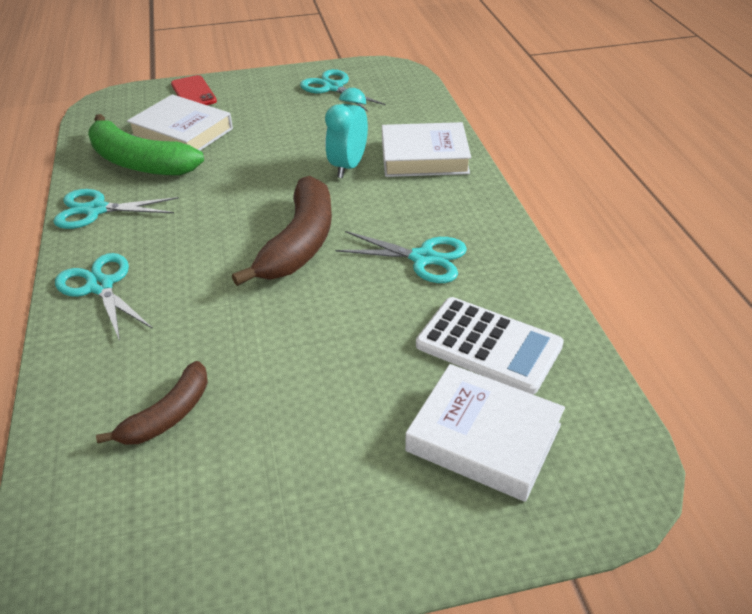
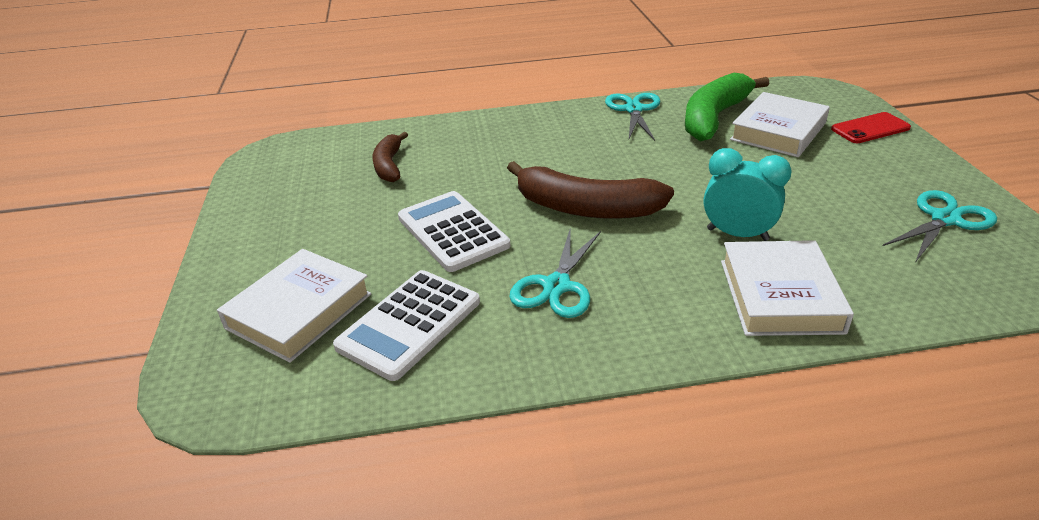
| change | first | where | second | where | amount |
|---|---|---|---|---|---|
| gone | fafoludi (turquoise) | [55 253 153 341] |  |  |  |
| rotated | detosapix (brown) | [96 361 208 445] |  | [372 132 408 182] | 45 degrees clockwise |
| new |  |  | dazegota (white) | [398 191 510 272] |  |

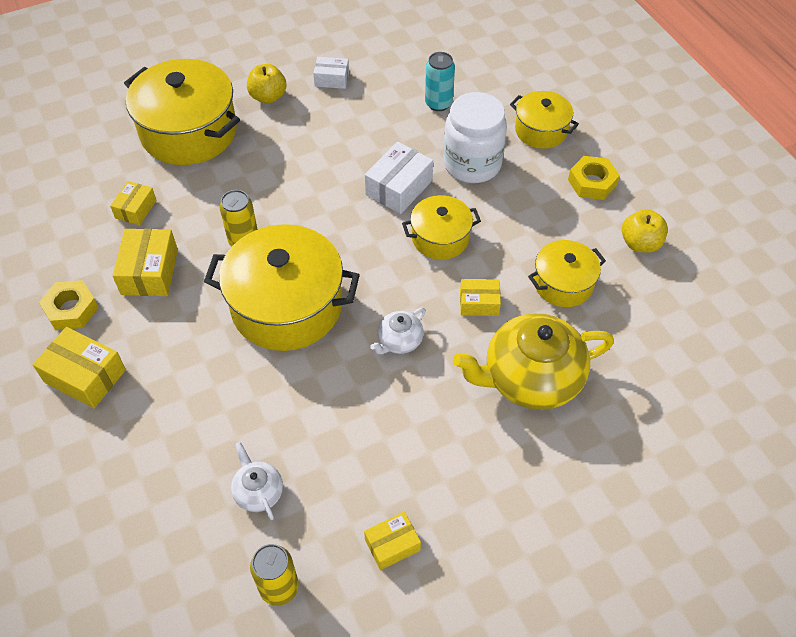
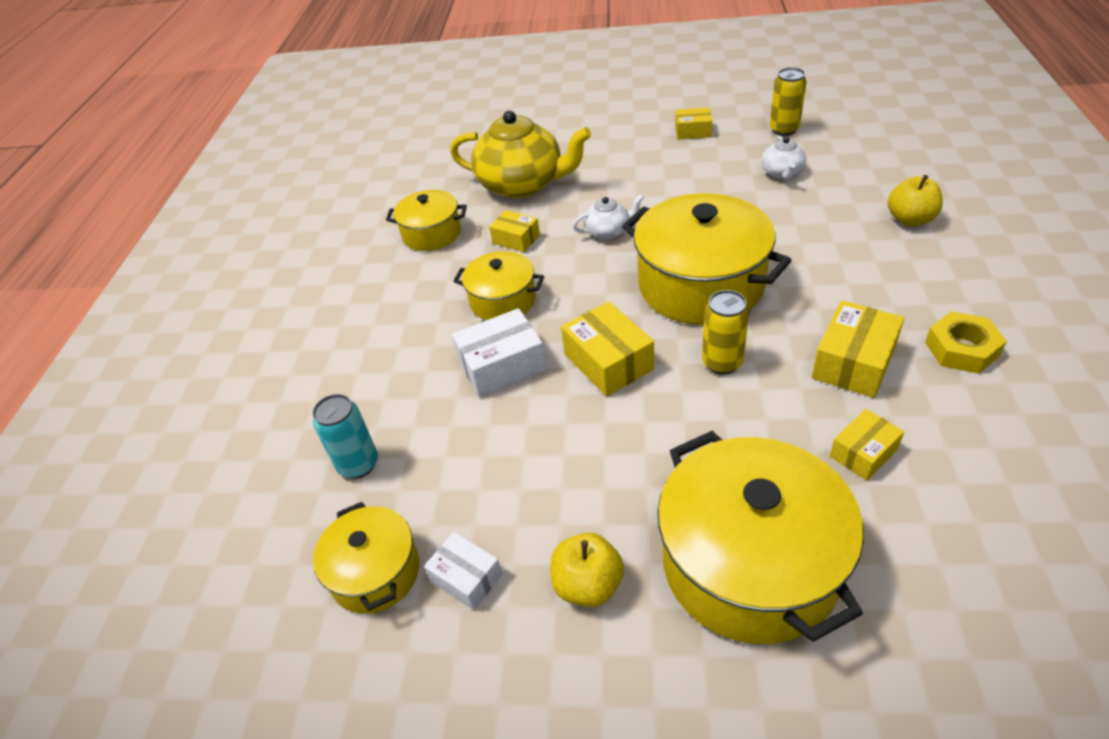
| change | first | where | second | where | amount |
|---|---|---|---|---|---|
| shifted | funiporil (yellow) | [510 91 579 149] |  | [313 502 419 614] |  |
| gone | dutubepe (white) | [443 92 507 183] |  |  |  |
| gone | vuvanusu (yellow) | [568 156 620 200] |  |  |  |
| shifted | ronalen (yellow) | [622 209 668 253] |  | [888 175 943 226] |  |
| shifted | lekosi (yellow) | [33 327 126 408] |  | [561 302 654 396] |  |

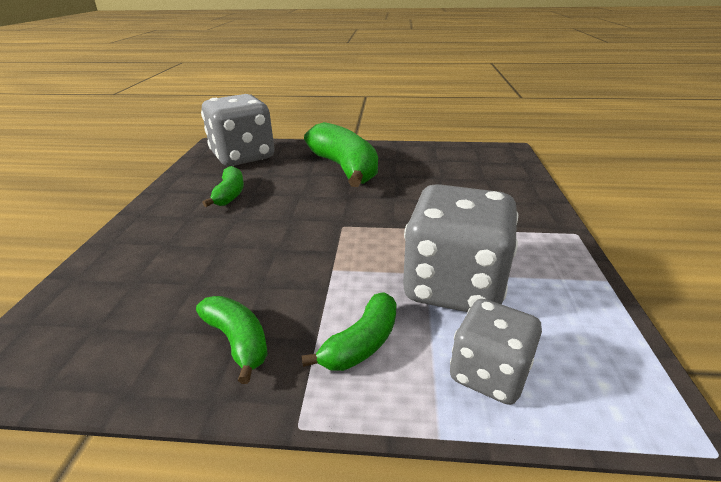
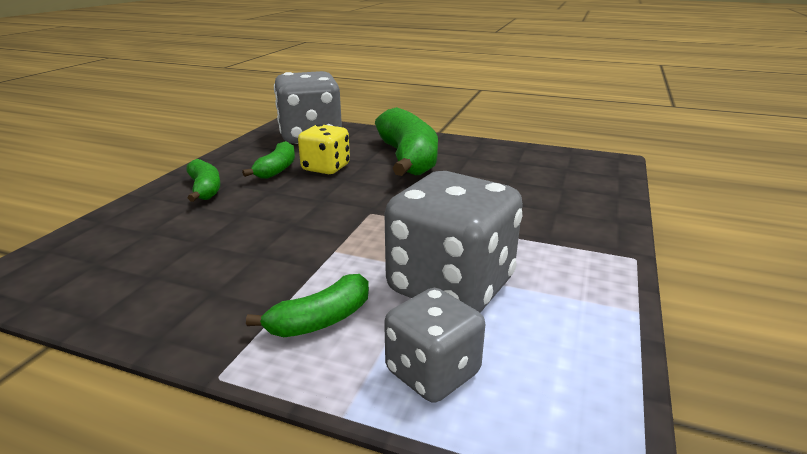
| change | first | where | second | where | amount |
|---|---|---|---|---|---|
| shifted | detosapix (green) | [196 296 268 384] |  | [186 159 221 202] |  |
| new |  |  | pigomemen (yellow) | [298 124 350 174] |  |

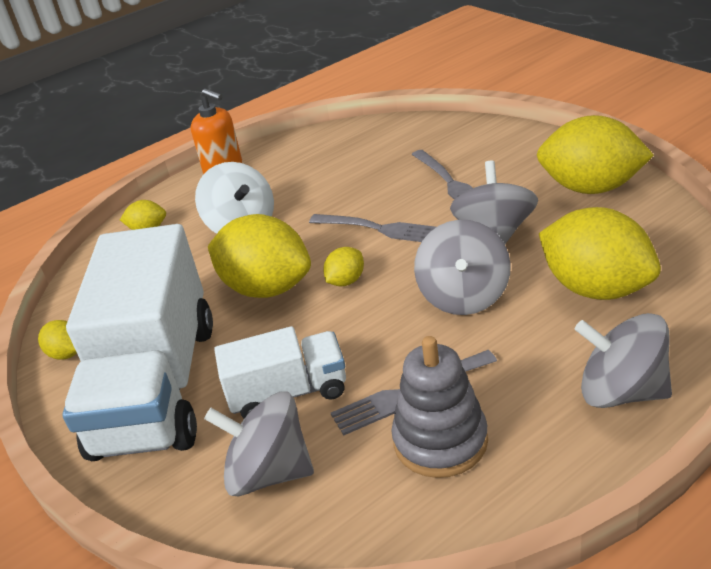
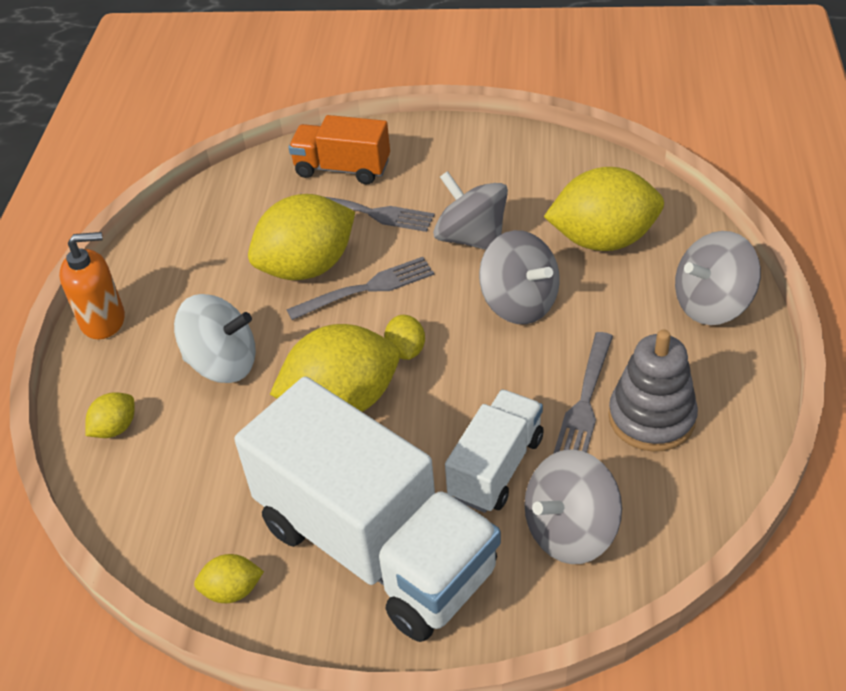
| change | first | where | second | where | amount |
|---|---|---|---|---|---|
| shifted | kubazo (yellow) | [537 115 654 194] |  | [248 194 355 280] |  |
| new |  |  | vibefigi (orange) | [288 115 390 184] |  |

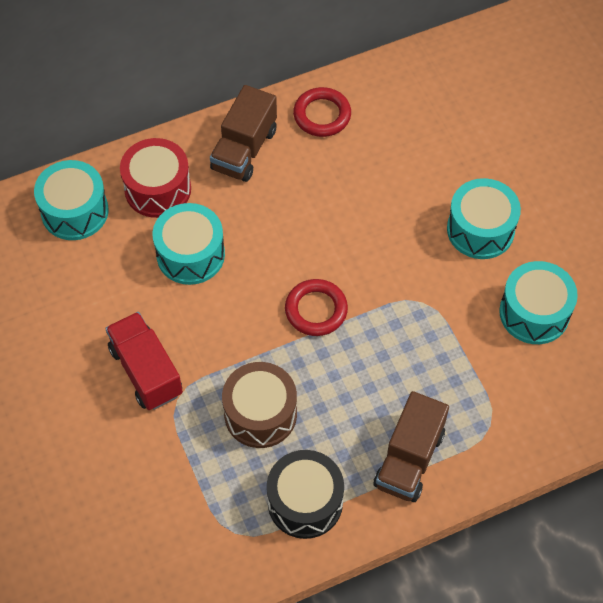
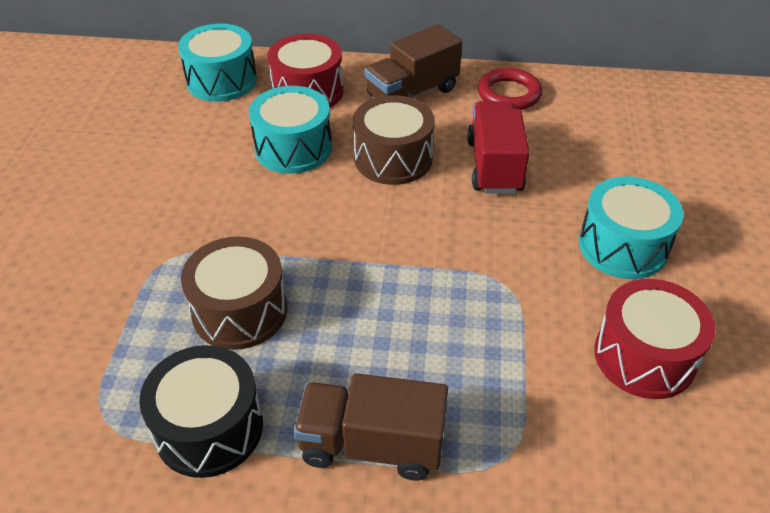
| change | first | where | second | where | amount |
|---|---|---|---|---|---|
| repainted | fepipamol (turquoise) | [499 261 578 344] | fepipamol (red) | [594 279 716 399] |  |
| gone | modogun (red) | [285 279 348 336] |  |  |  |
| shifted | vibefigi (red) | [105 312 183 410] |  | [467 101 530 194] |  |
| rotated | vibefigi (brown) | [373 391 449 502] |  | [293 373 448 481] | 45 degrees clockwise |
| new |  |  | fepipamol (brown) | [353 95 435 185] |  |

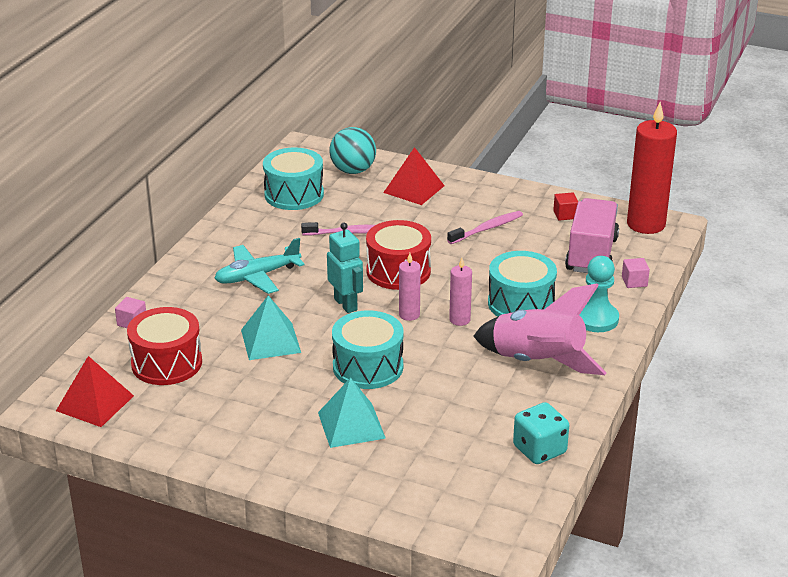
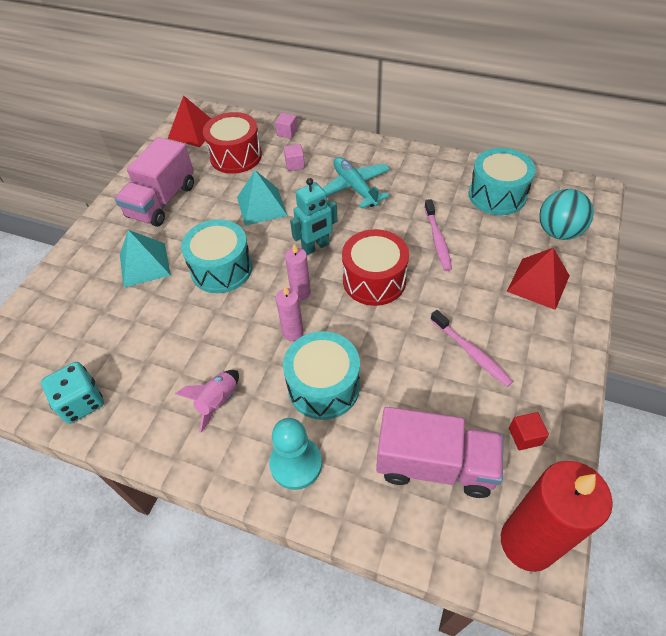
| change | first | where | second | where | amount |
|---|---|---|---|---|---|
| shifted | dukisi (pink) | [622 258 650 288] |  | [284 144 305 171] |  |
| scaled | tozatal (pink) | [473 283 607 375] |  | [175 370 239 433] | x0.50 |
| new |  |  | vibefigi (pink) | [115 137 194 227] |  |

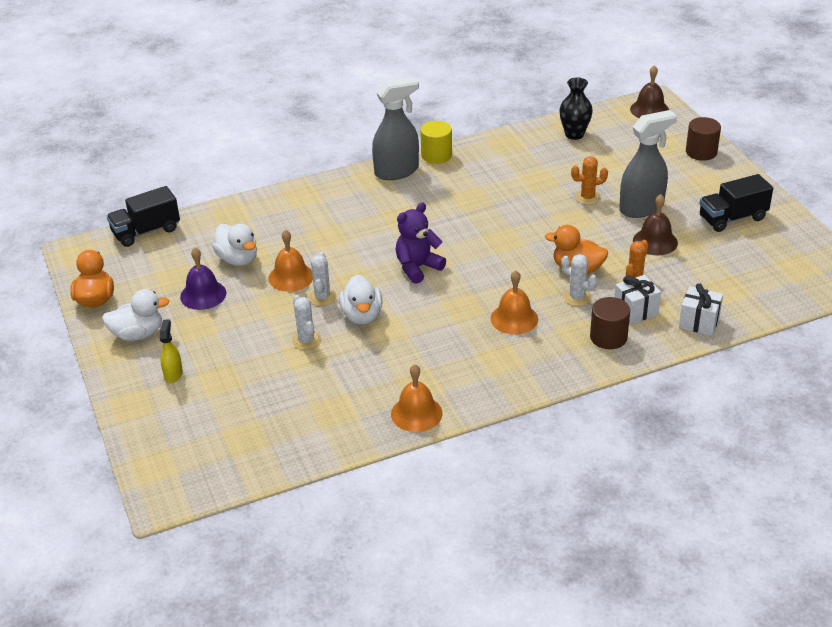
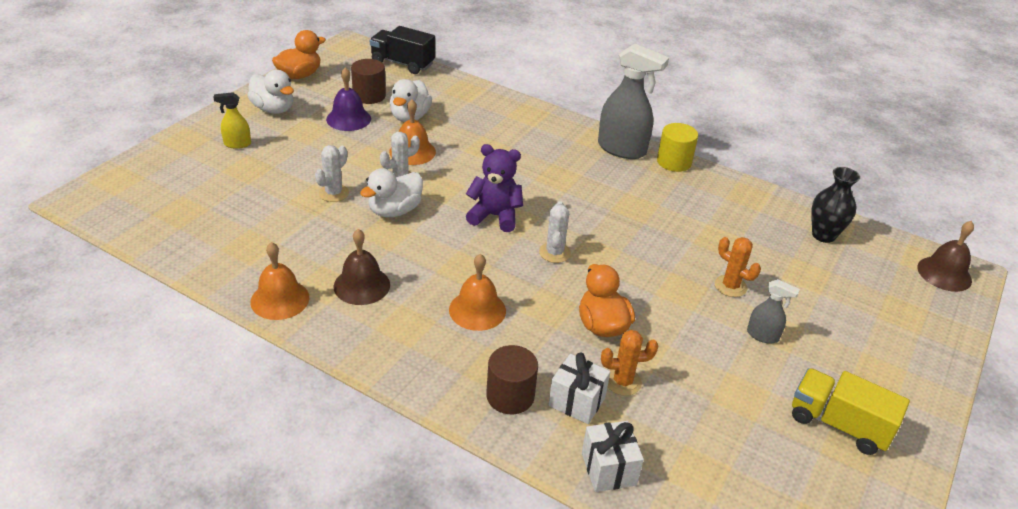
| change | first | where | second | where | amount |
|---|---|---|---|---|---|
| scaled | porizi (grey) | [619 110 677 218] |  | [747 279 800 344] | x0.50 |
| shifted | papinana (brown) | [686 117 721 161] |  | [351 59 386 104] |  |
| repainted | vibefigi (black) | [699 174 773 232] | vibefigi (yellow) | [792 368 910 455] |  |
| shifted | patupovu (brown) | [633 194 678 255] |  | [333 229 390 305] |  |
| shifted | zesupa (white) | [561 254 597 306] |  | [539 201 571 263] |  |
| rotated | porizi (yellow) | [160 320 183 383] |  | [213 92 251 149] | 150 degrees counterclockwise |

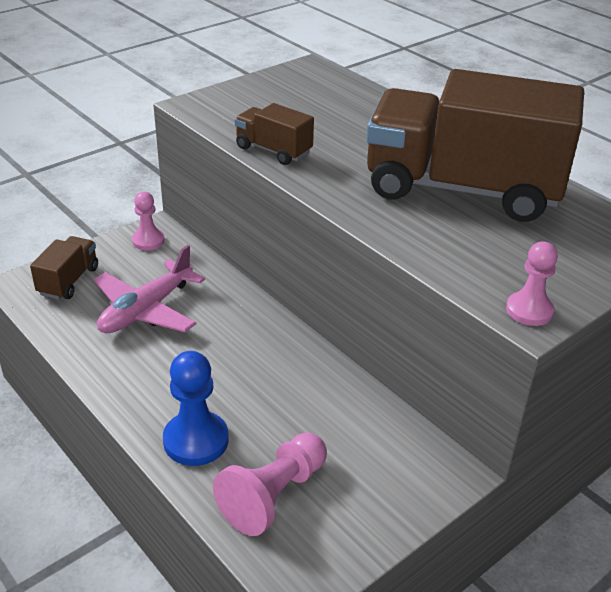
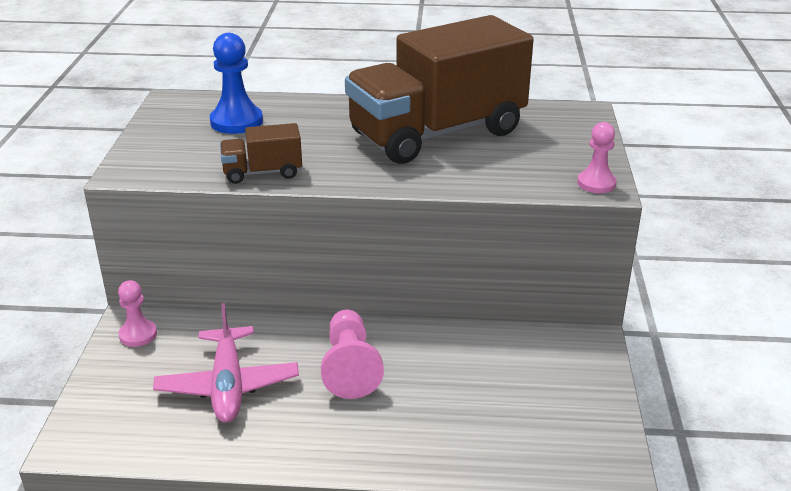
| change | first | where | second | where | amount |
|---|---|---|---|---|---|
| gone | vibefigi (brown) | [30 236 98 300] |  |  |  |
| shifted | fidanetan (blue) | [163 351 229 466] |  | [210 33 263 134] |  |
| shifted | fidanetan (pink) | [213 433 327 536] |  | [321 310 384 399] |  |

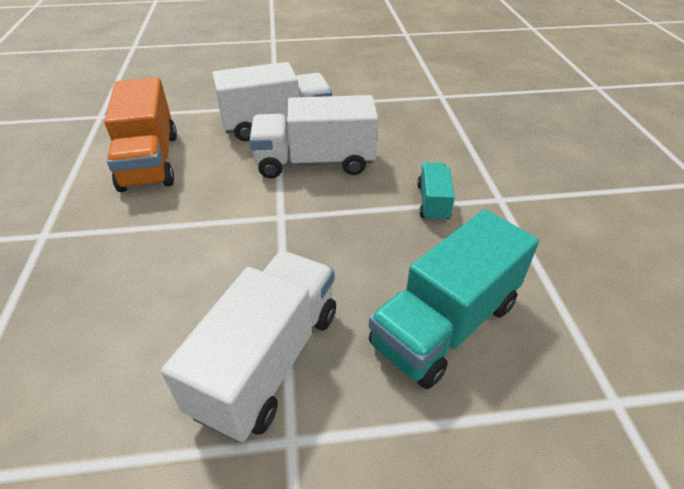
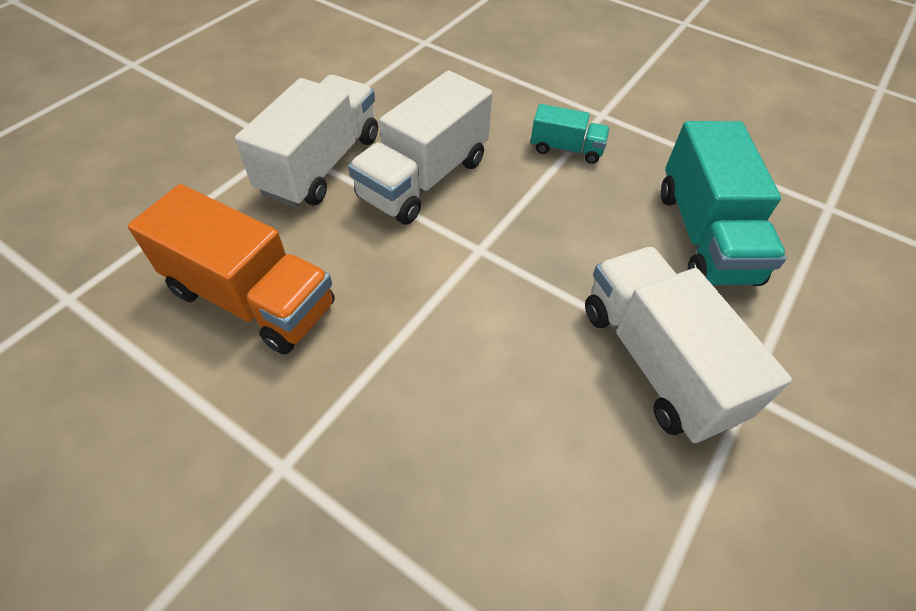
| change | first | where | second | where | amount |
|---|---|---|---|---|---|
| rotated | vibefigi (turquoise) | [417 162 455 221] |  | [531 104 609 164] | 150 degrees clockwise |

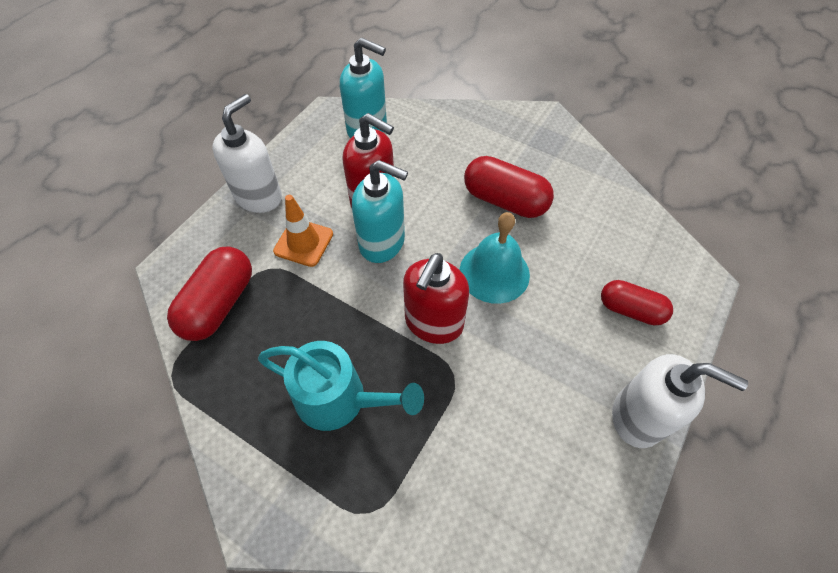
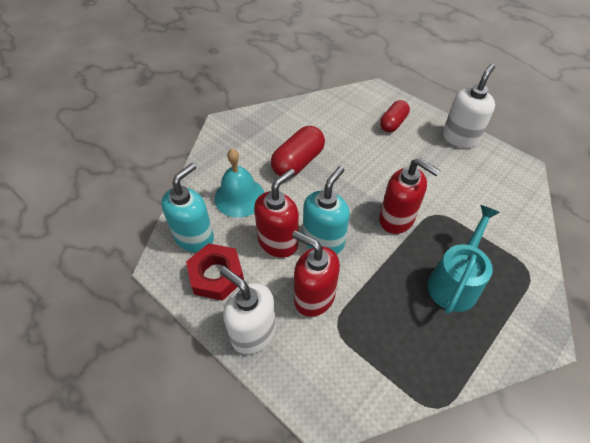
| change | first | where | second | where | amount |
|---|---|---|---|---|---|
| swapped | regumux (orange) | [273 195 333 267] | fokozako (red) | [292 231 340 317] |  |
| shifted | patupovu (turquoise) | [459 212 530 304] |  | [215 149 264 218] |  |
| gone | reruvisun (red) | [167 247 252 341] |  |  |  |
| new |  |  | vuvanusu (red) | [186 243 244 301] |  |

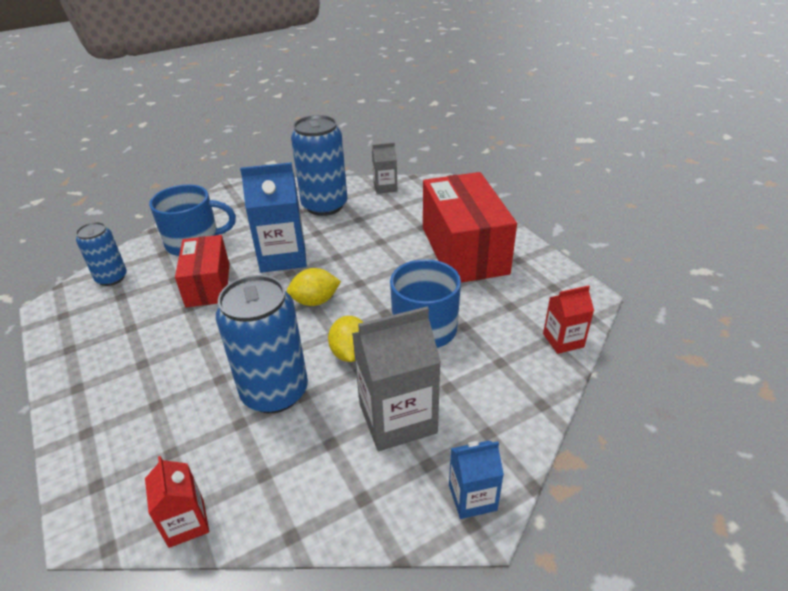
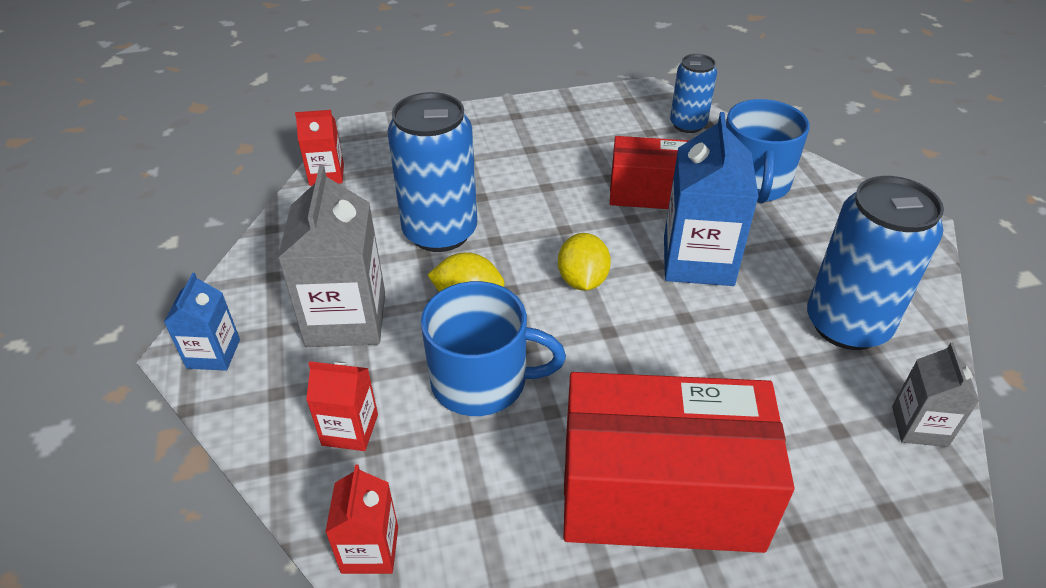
| change | first | where | second | where | amount |
|---|---|---|---|---|---|
| new |  |  | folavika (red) | [306 361 378 451] |  |

